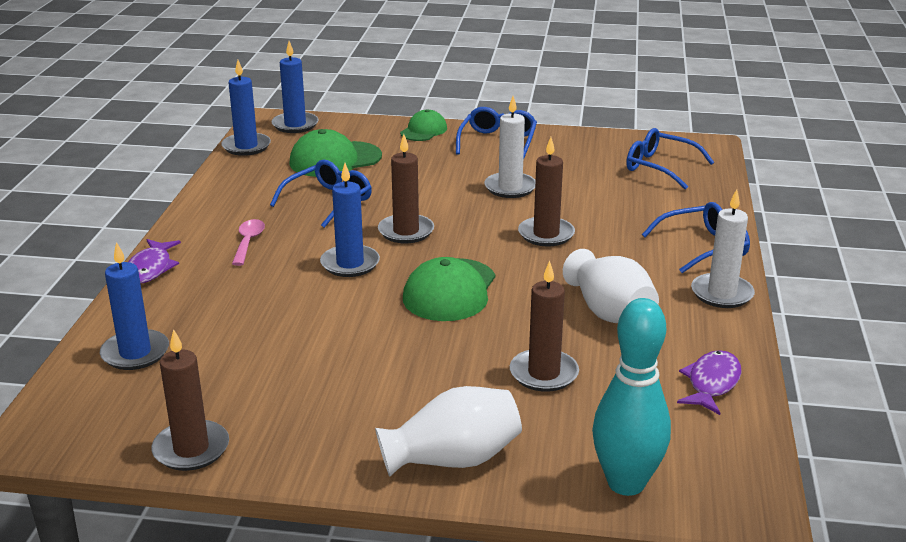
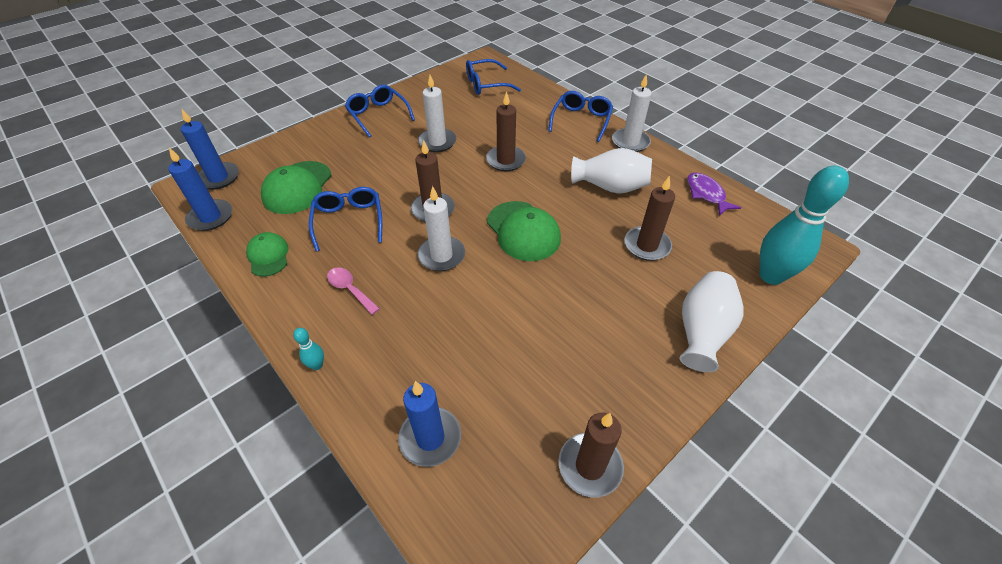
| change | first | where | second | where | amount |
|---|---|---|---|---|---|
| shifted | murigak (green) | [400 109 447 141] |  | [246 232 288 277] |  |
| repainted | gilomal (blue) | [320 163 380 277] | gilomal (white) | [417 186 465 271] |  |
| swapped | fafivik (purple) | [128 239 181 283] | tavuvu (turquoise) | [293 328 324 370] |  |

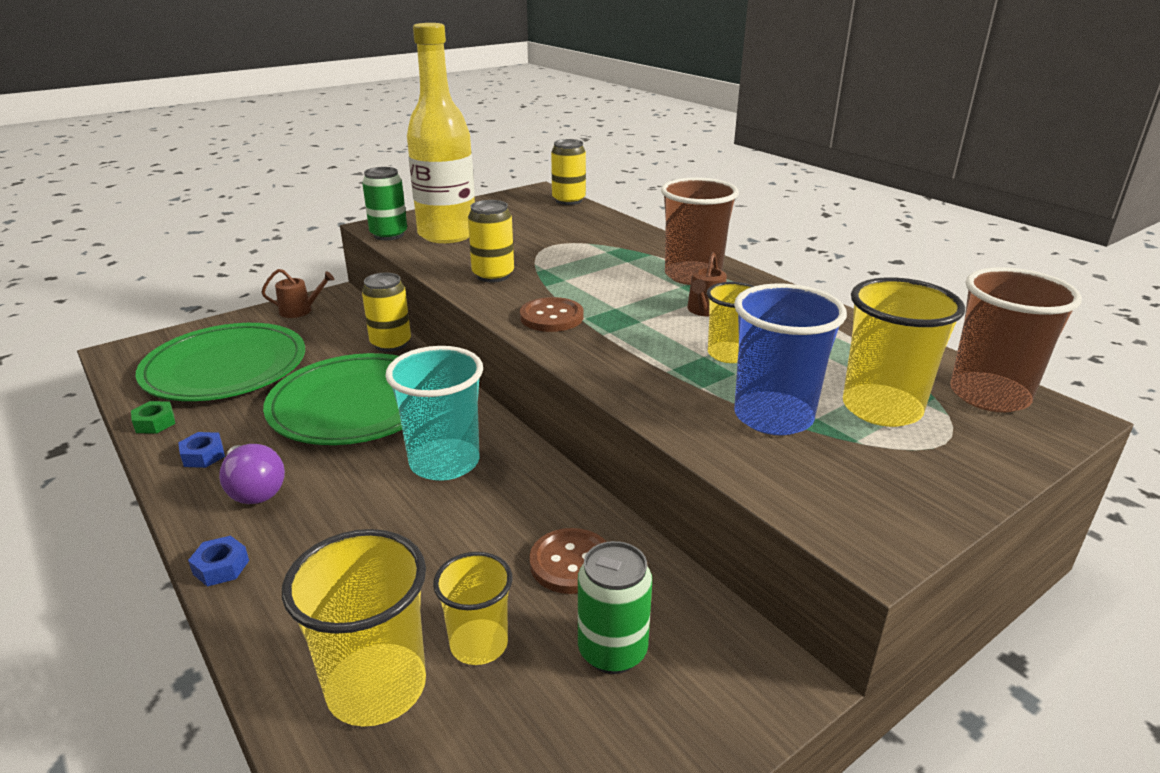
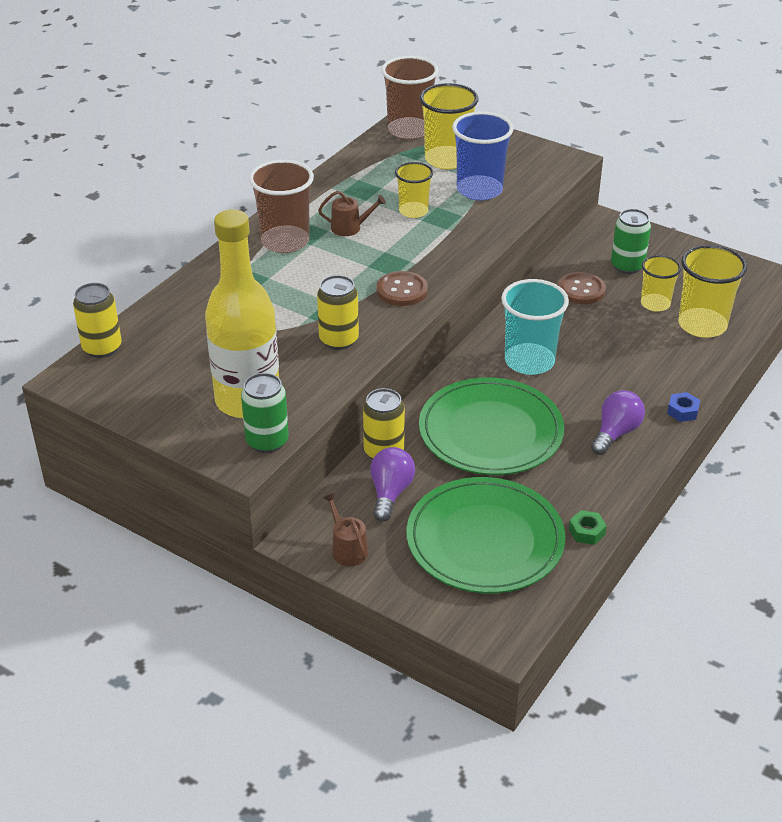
| change | first | where | second | where | amount |
|---|---|---|---|---|---|
| gone | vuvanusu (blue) | [178 432 225 468] |  |  |  |
| new |  |  | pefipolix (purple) | [370 447 415 522] |  |

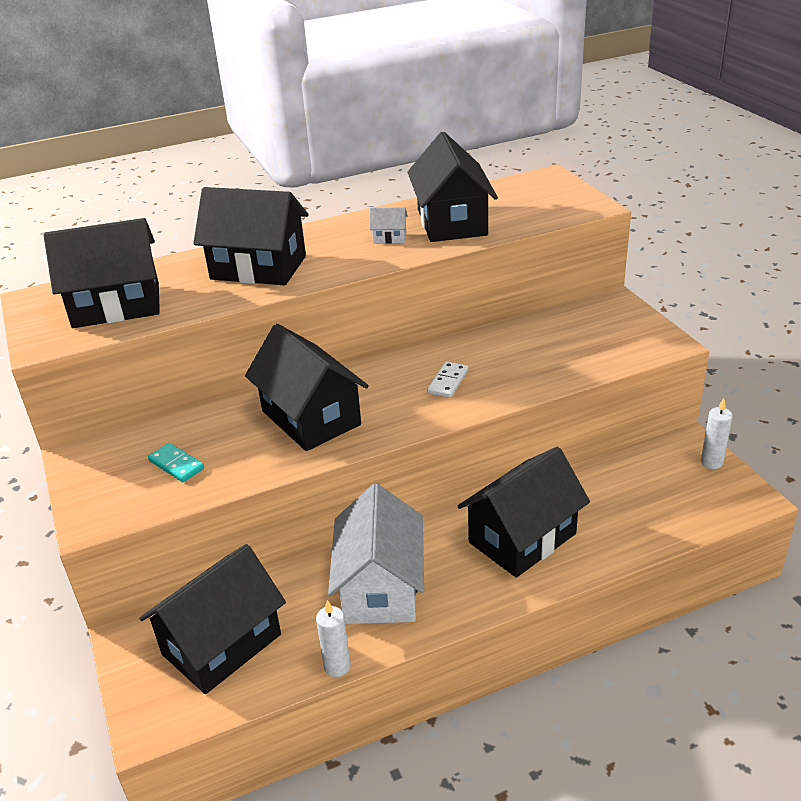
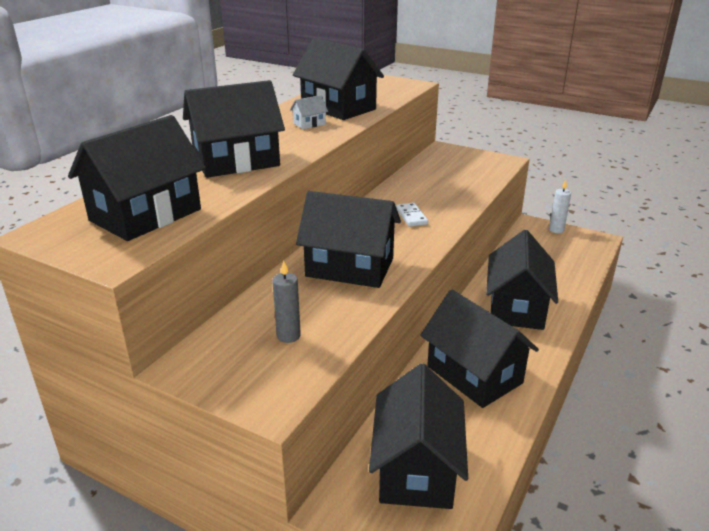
| change | first | where | second | where | amount |
|---|---|---|---|---|---|
| swapped | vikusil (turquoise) | [148 443 204 482] | gilomal (grey) | [272 261 301 343] |  |
| repainted | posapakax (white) | [328 484 424 624] | posapakax (black) | [420 290 539 408] |  |
| gone | gilomal (white) | [316 600 351 677] |  |  |  |

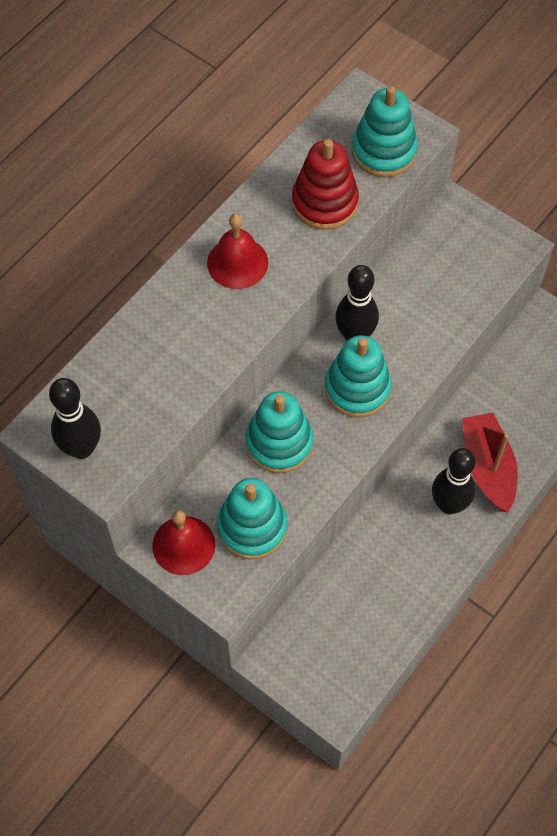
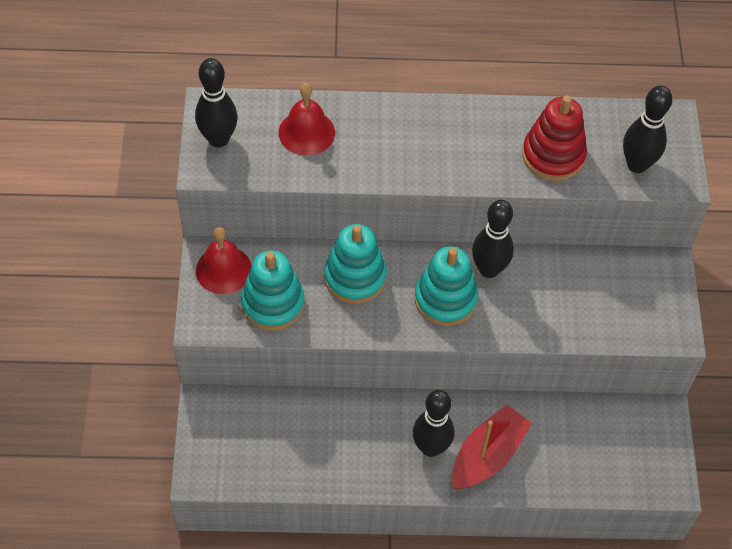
| change | first | where | second | where | amount |
|---|---|---|---|---|---|
| swapped | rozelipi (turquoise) | [352 86 418 177] | tavuvu (black) | [623 85 672 173] |  |
| shifted | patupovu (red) | [207 214 268 289] |  | [279 83 335 155] |  |

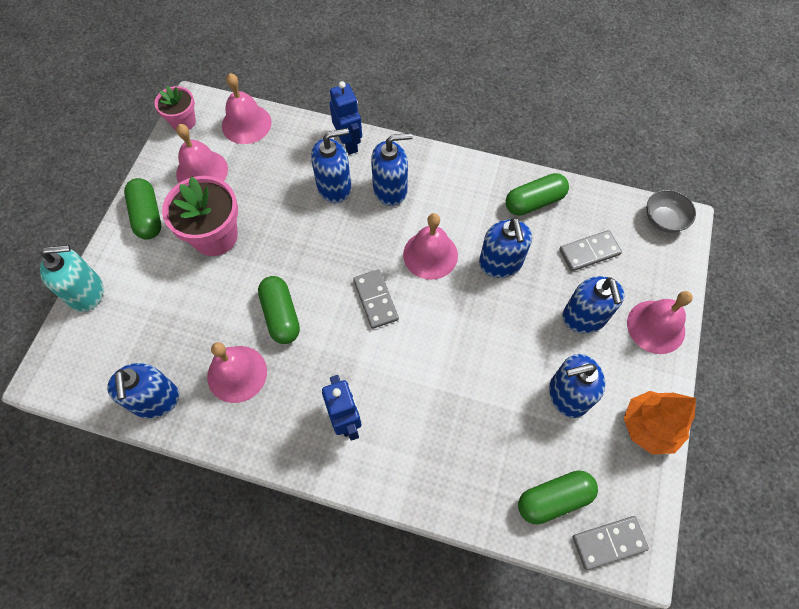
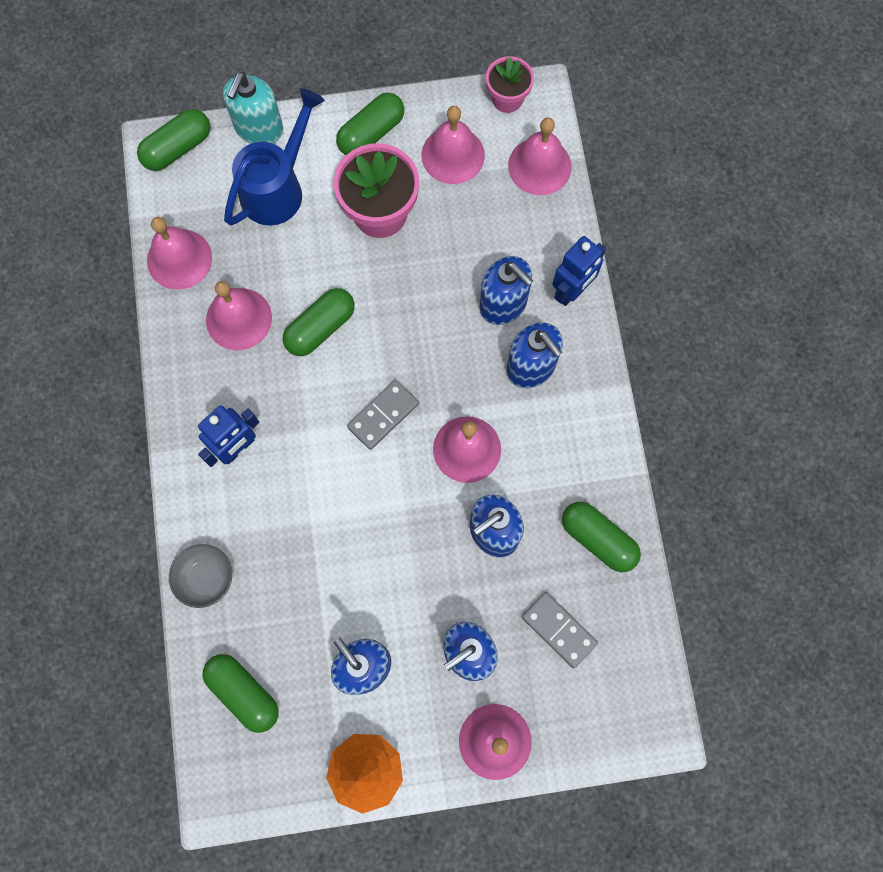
| change | first | where | second | where | amount |
|---|---|---|---|---|---|
| shifted | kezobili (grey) | [647 190 696 233] |  | [169 544 232 608] |  |
| rotated | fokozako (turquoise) | [40 245 104 312] |  | [223 72 283 144] | 60 degrees clockwise |
| swapped | fokozako (blue) | [107 363 179 419] | patupovu (pink) | [147 217 212 290] |  |
| gone | vikusil (grey) | [573 516 649 570] |  |  |  |
| new |  |  | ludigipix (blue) | [224 88 325 226] |  |
| new |  |  | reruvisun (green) | [137 109 210 171] |  |

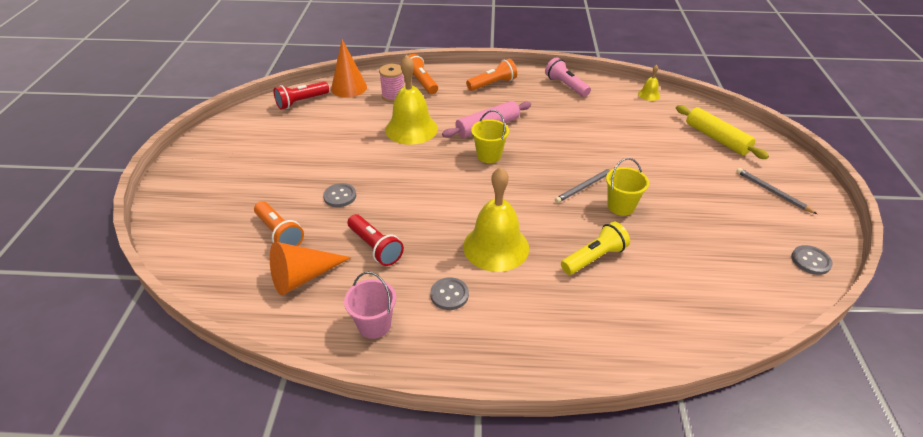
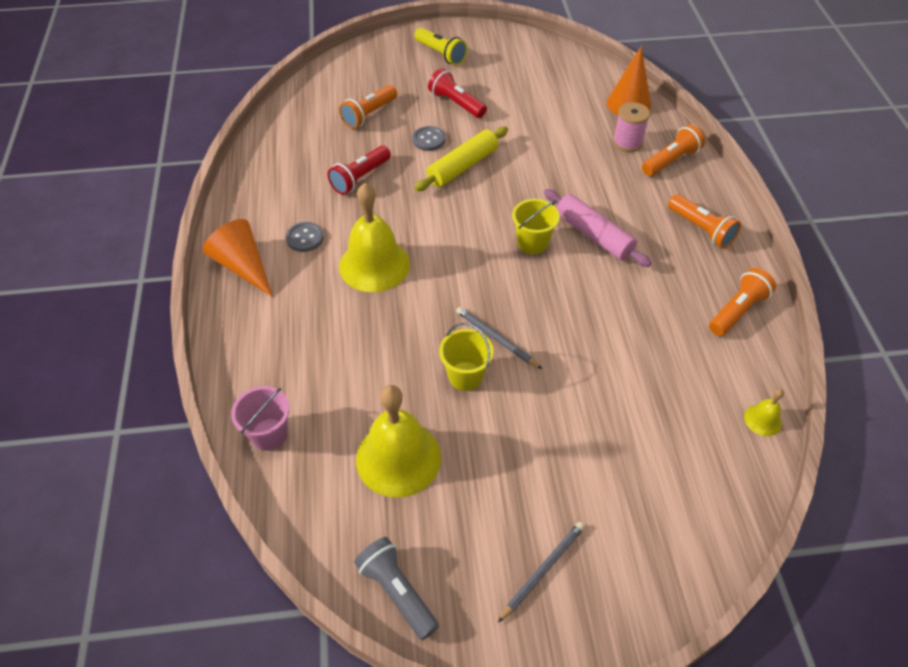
| change | first | where | second | where | amount |
|---|---|---|---|---|---|
| shifted | patupovu (yellow) | [385 55 438 145] |  | [356 385 441 498] |  |
| repainted | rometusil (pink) | [545 57 591 97] | rometusil (orange) | [709 268 776 336] |  |
| shifted | rometusil (red) | [273 82 329 109] |  | [428 68 487 118] |  |
| shifted | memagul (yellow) | [676 105 769 159] |  | [415 127 508 191] |  |
| shifted | rometusil (yellow) | [561 222 630 275] |  | [414 28 468 65] |  |
| shifted | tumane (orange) | [270 242 351 295] |  | [203 219 273 297] |  |
| swapped | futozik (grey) | [791 245 833 275] | rometusil (grey) | [354 537 439 640] |  |
| shifted | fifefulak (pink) | [344 272 396 339] |  | [231 386 290 451] |  |

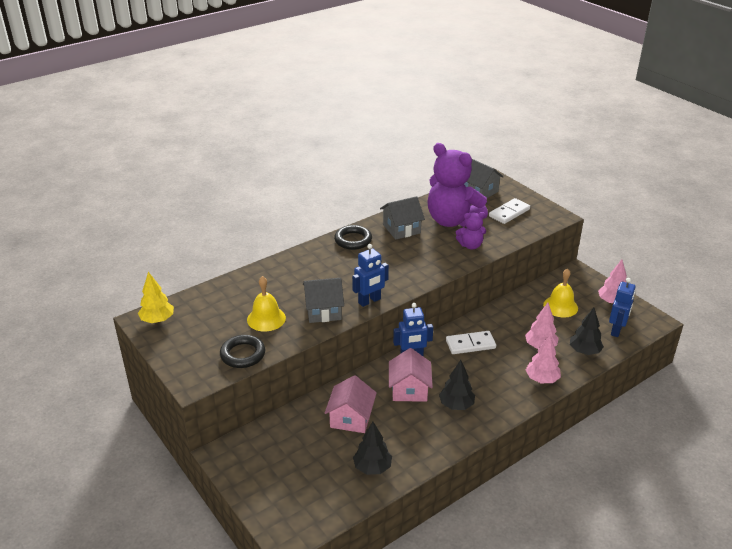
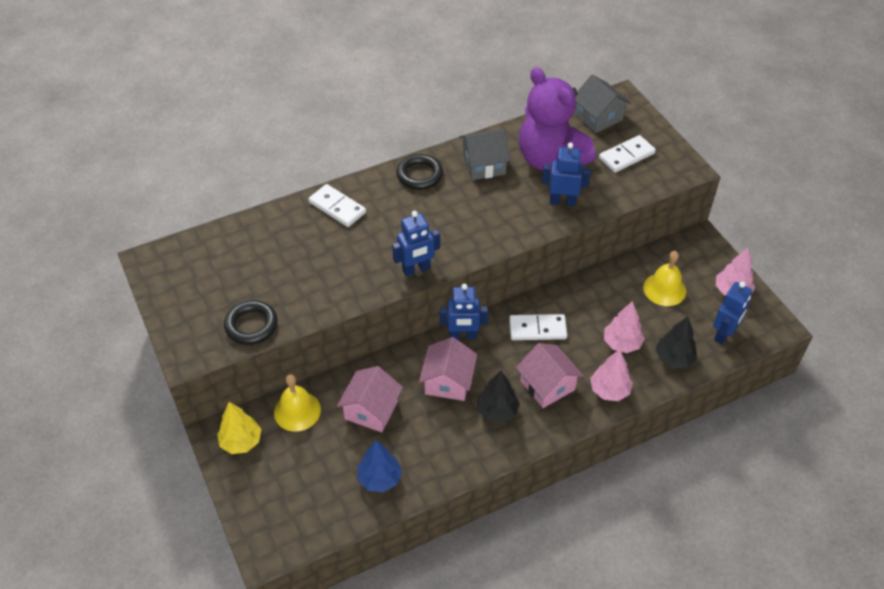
| change | first | where | second | where | amount |
|---|---|---|---|---|---|
| swapped | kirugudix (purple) | [456 212 486 249] | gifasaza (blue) | [542 143 591 206] |  |
| shifted | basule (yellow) | [138 272 174 323] |  | [217 402 261 454] |  |
| shifted | patupovu (yellow) | [247 276 286 331] |  | [274 375 321 432] |  |
| gone | posapakax (grey) | [303 278 344 323] |  |  |  |
| repainted | basule (black) | [353 422 392 475] | basule (blue) | [357 440 402 492] |  |
| new |  |  | vikusil (white) | [308 184 366 227] |  |
| new |  |  | posapakax (pink) | [516 343 584 408] |  |

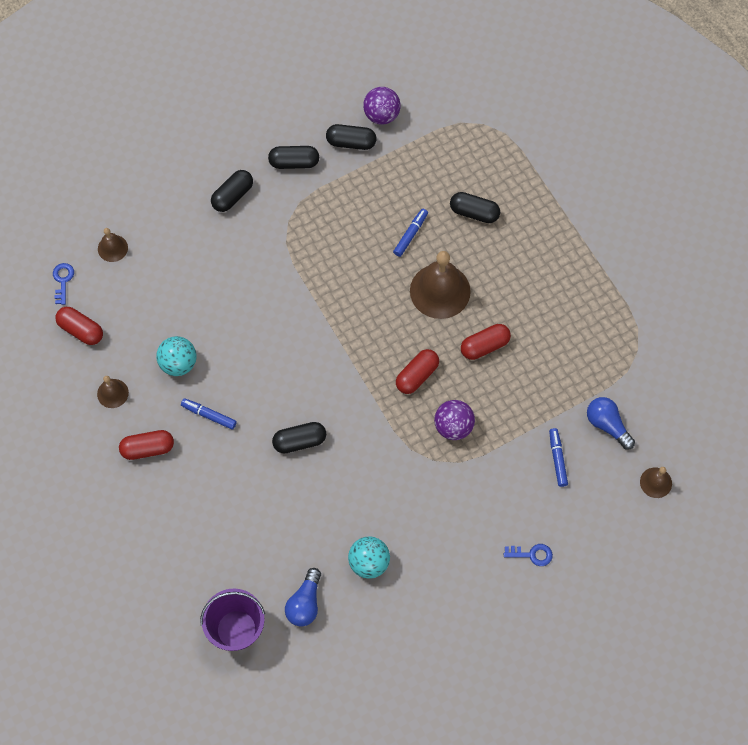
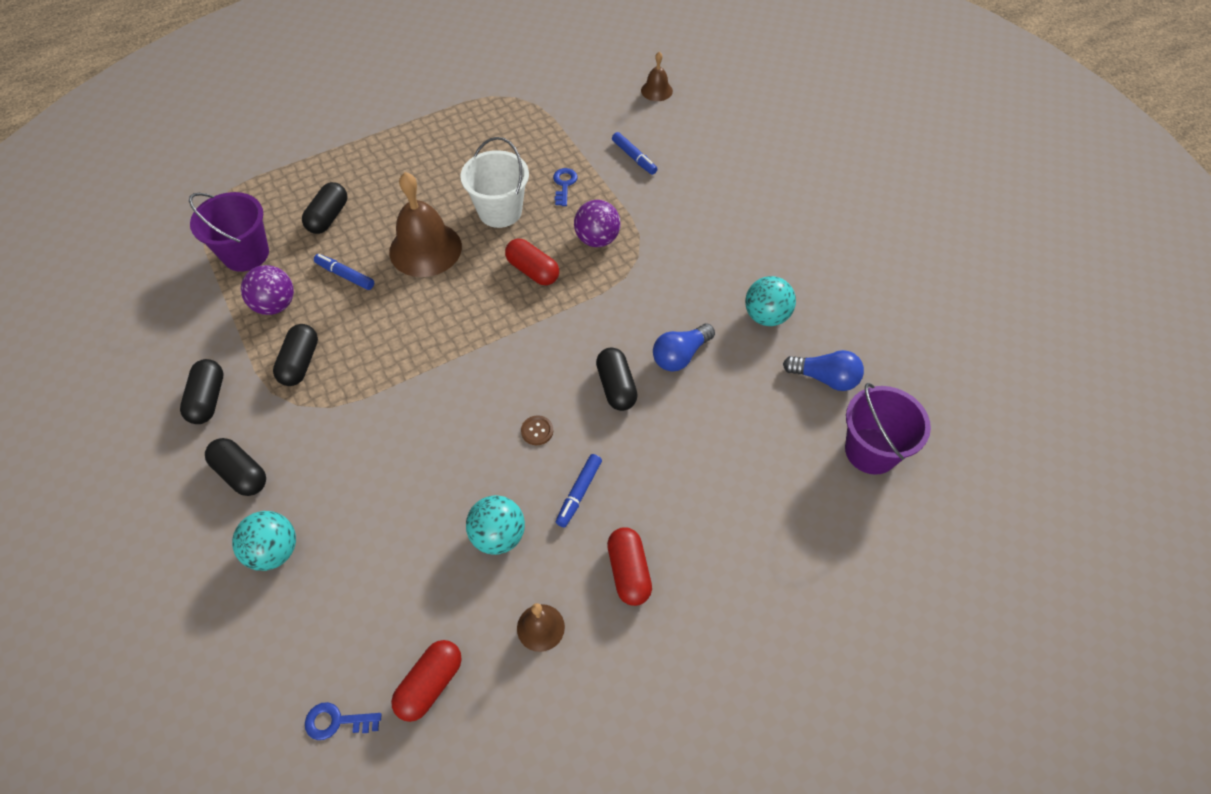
| change | first | where | second | where | amount |
|---|---|---|---|---|---|
| shifted | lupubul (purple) | [363 87 401 125] |  | [241 265 294 315] |  |
| shifted | reruvisun (black) | [326 124 376 150] |  | [273 324 318 386] |  |
| gone | patupovu (brown) | [98 228 128 262] |  |  |  |
| swapped | reruvisun (red) | [461 324 511 360] | fifefulak (white) | [460 137 529 228] |  |
| shifted | pefipolix (blue) | [587 397 635 450] |  | [653 324 715 372] |  |
| rotated | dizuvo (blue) | [549 428 568 487] |  | [612 132 657 175] | 120 degrees counterclockwise |
| shifted | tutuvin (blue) | [504 544 553 566] |  | [553 168 577 206] |  |
| new |  |  | fifefulak (purple) | [189 192 269 272] |  |
| new |  |  | futozik (brown) | [521 415 553 445] |  |
| new |  |  | lupubul (turquoise) | [232 511 296 571] |  |

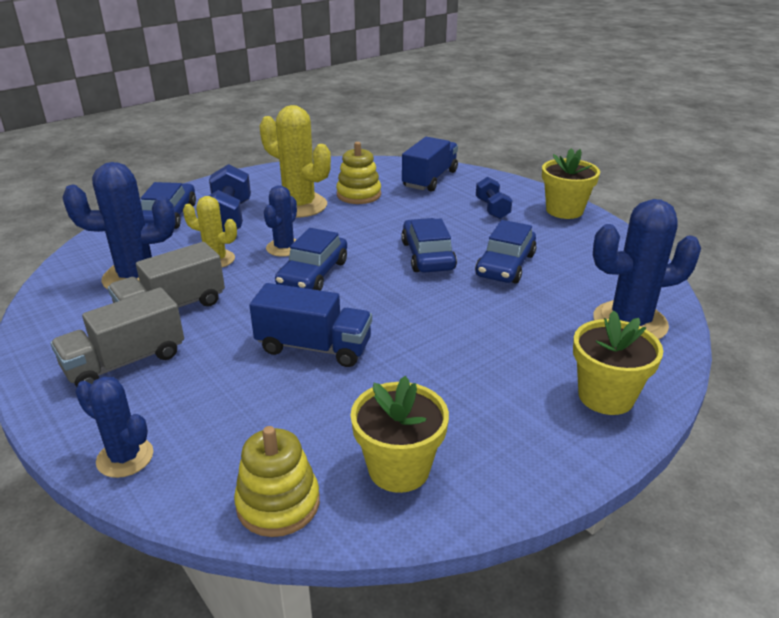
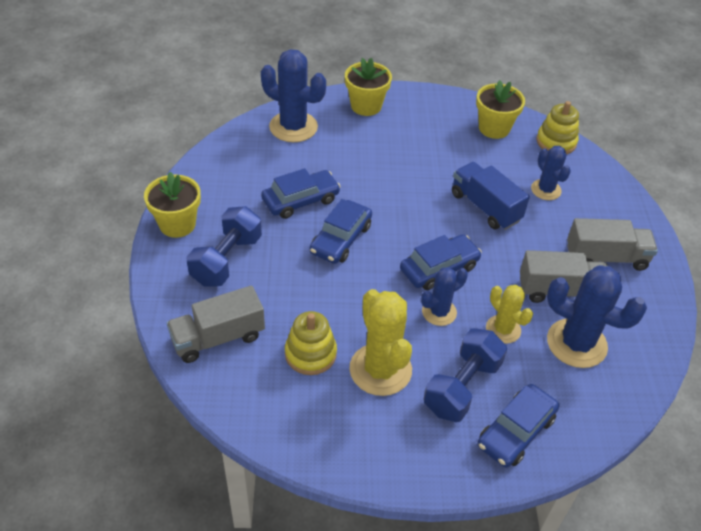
| change | first | where | second | where | amount |
|---|---|---|---|---|---|
| repainted | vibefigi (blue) | [402 137 458 192] | vibefigi (grey) | [167 285 265 363] |  |
| scaled | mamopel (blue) | [476 177 512 219] |  | [187 206 262 286] | x1.66 |
| shifted | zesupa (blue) | [75 376 153 478] |  | [531 146 571 200] |  |

